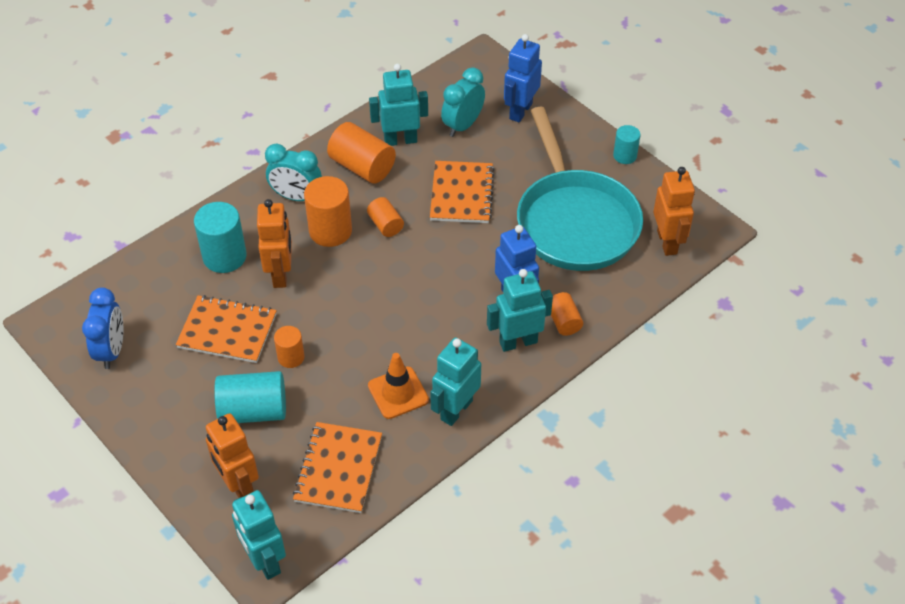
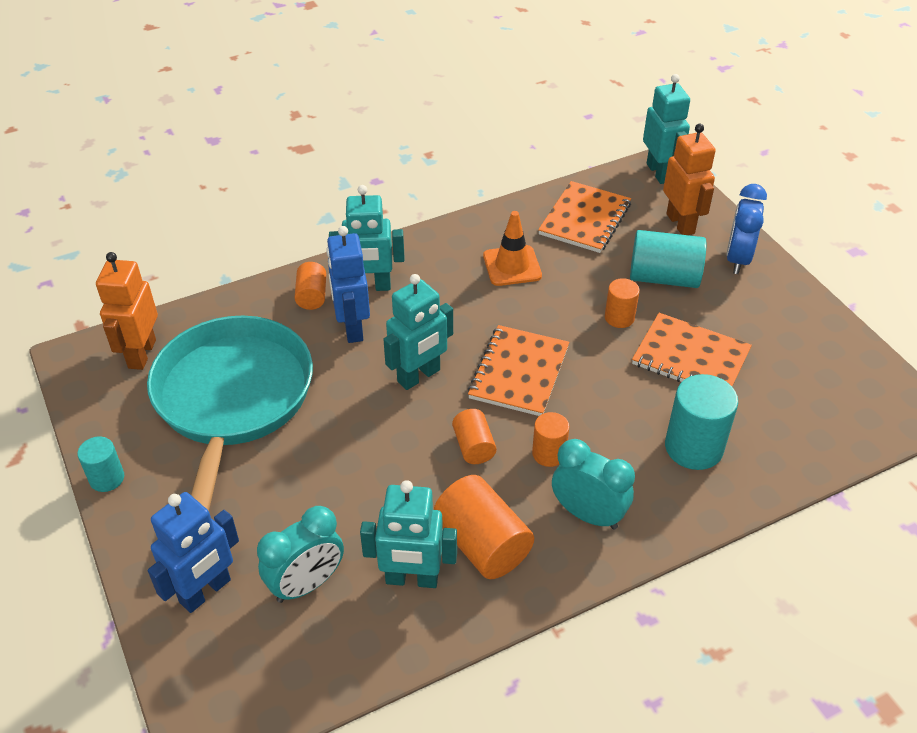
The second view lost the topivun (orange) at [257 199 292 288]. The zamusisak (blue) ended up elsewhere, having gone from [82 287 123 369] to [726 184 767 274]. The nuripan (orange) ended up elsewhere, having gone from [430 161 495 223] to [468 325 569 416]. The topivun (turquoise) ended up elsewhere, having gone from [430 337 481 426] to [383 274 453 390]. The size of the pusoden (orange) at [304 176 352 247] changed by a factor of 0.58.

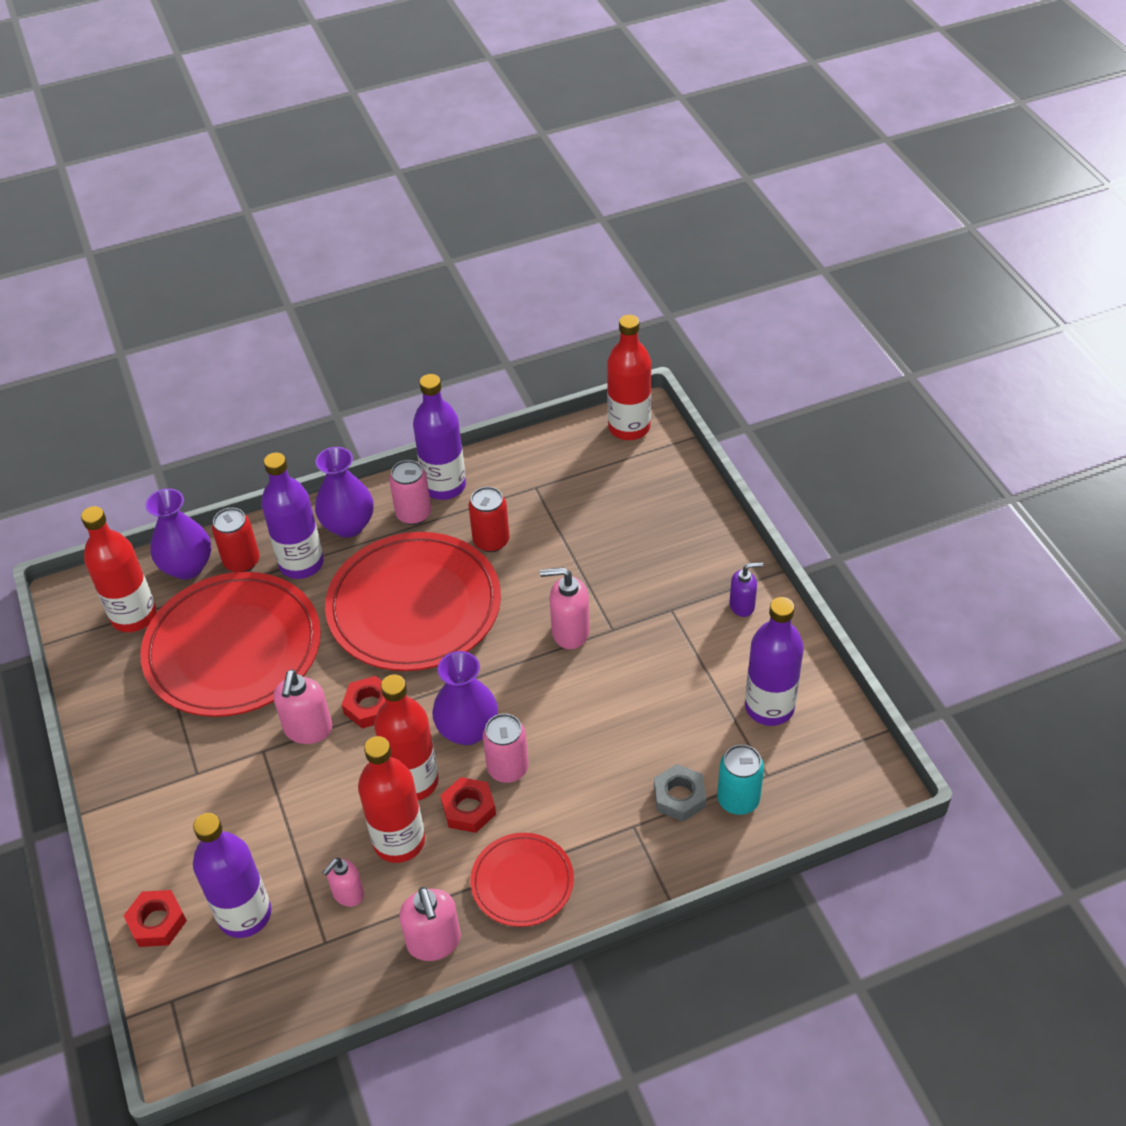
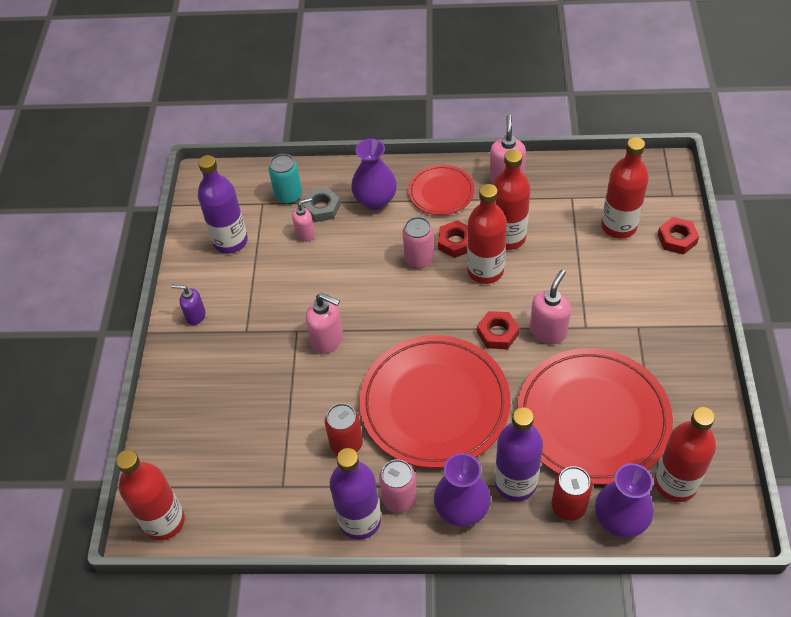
The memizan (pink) ended up elsewhere, having gone from [322 858 364 907] to [292 198 315 242]. The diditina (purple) ended up elsewhere, having gone from [432 651 498 745] to [351 139 397 210]. What was the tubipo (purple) at [193 813 271 938] turned into the tubipo (red) at [601 137 649 239].

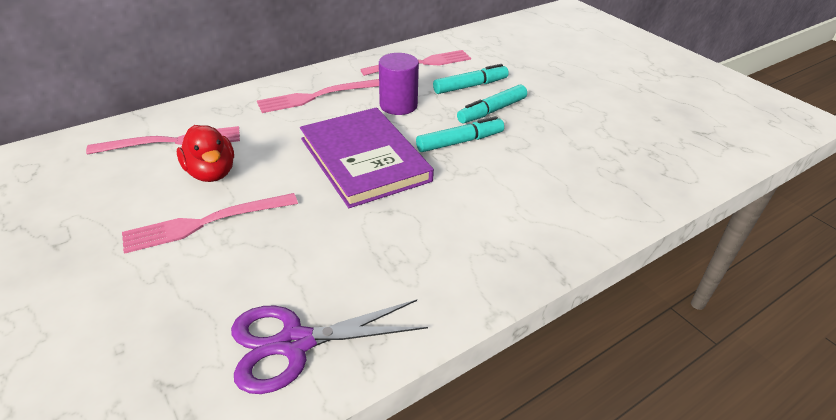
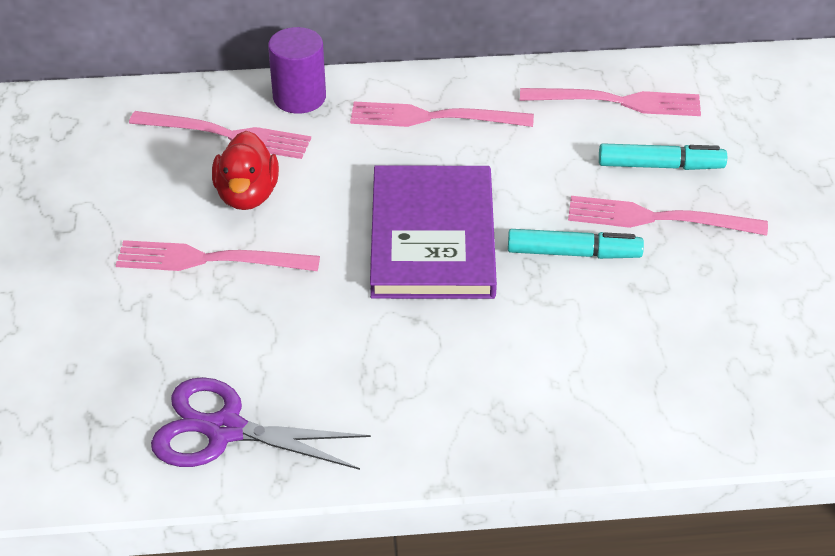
The pusoden (purple) ended up elsewhere, having gone from [379 53 419 115] to [268 27 326 114]. Where the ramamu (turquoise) stood at [457 85 527 124], the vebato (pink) came to stand at [568 196 768 236].

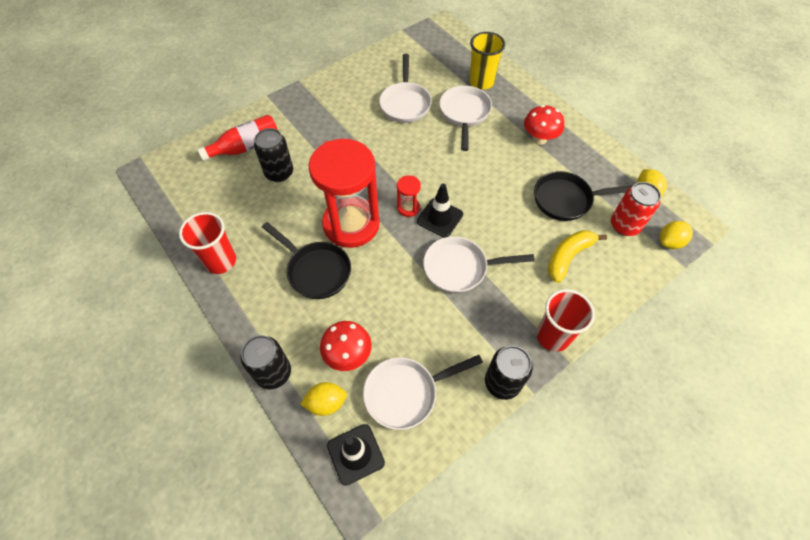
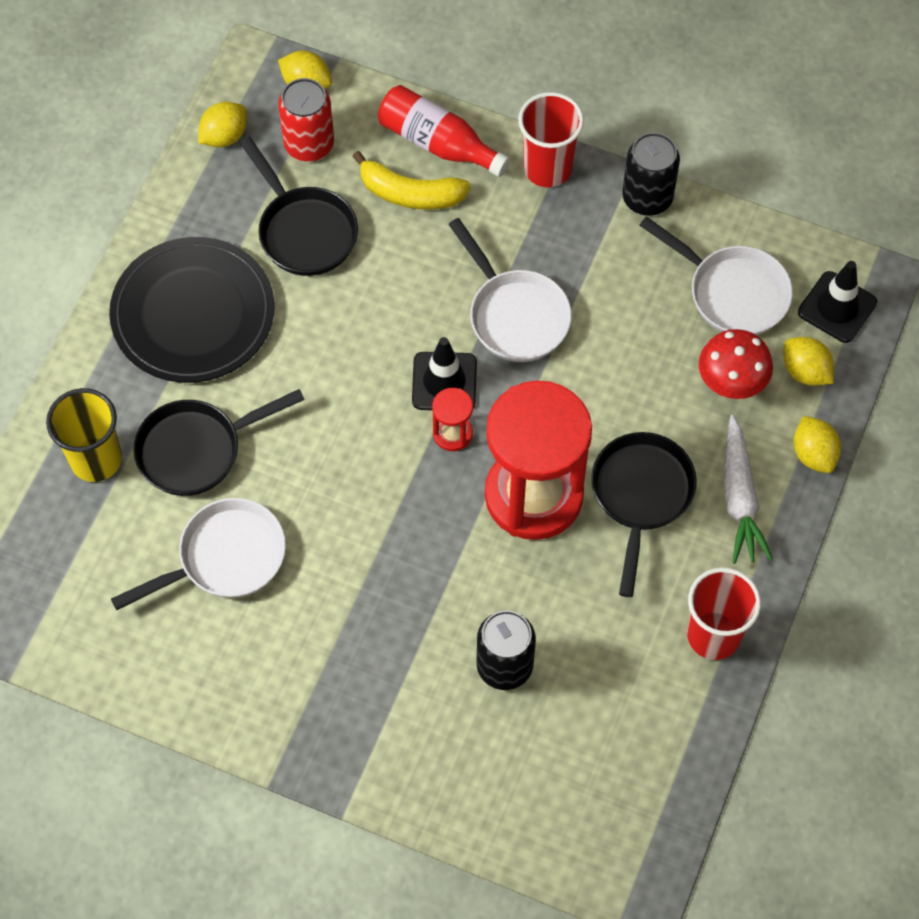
The second view gained the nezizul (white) at [724 415 773 564]. The tubipo (red) ended up elsewhere, having gone from [197 115 278 161] to [378 85 510 177]. Where the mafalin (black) stood at [241 335 291 389], the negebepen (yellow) came to stand at [794 416 841 473]. Where the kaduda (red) stood at [524 105 564 145], the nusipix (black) came to stand at [109 237 275 383]. What was the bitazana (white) at [439 86 492 151] turned into the bitazana (black) at [133 389 305 496].

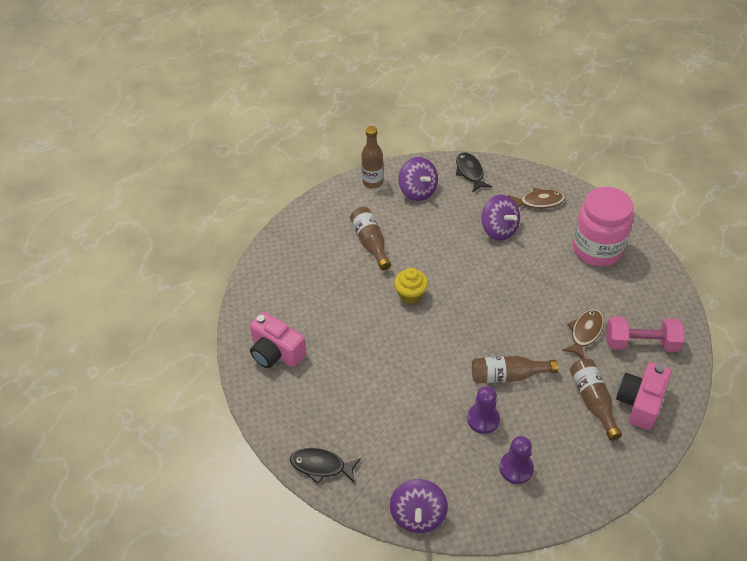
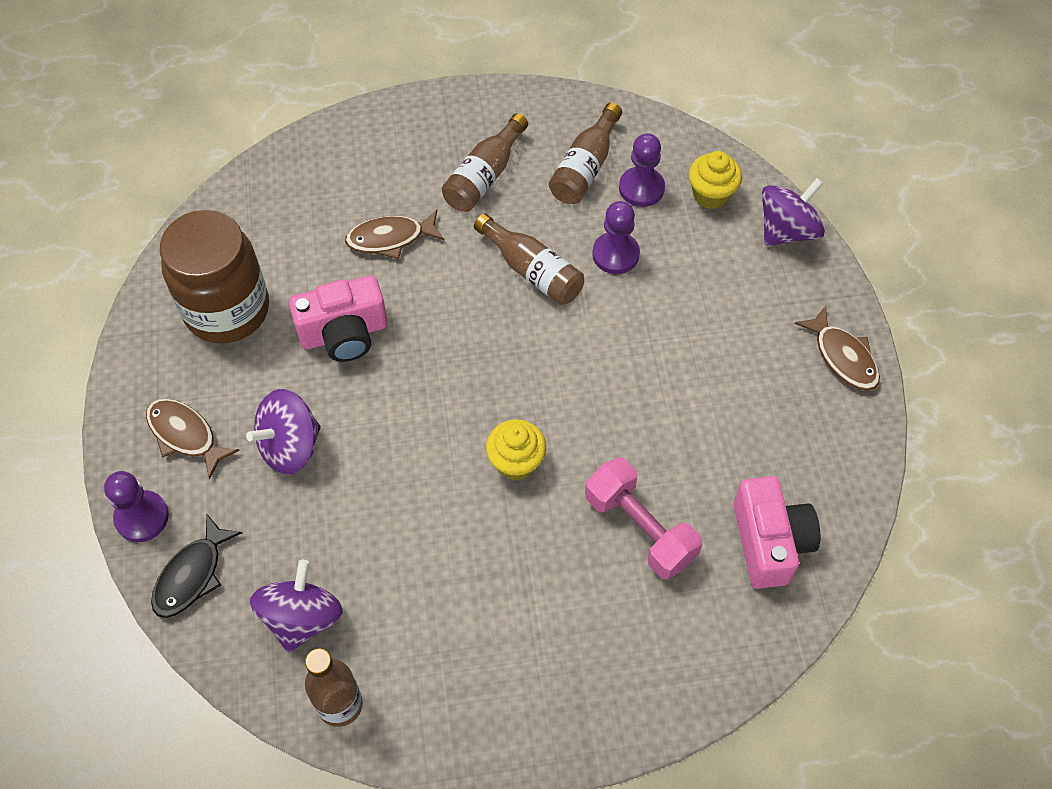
The second view gained the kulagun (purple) at [104 471 169 542]. The second view gained the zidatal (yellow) at [689 151 742 209]. The tubipo (brown) ended up elsewhere, having gone from [350 207 391 270] to [549 103 622 204]. The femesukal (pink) ended up elsewhere, having gone from [607 316 684 352] to [585 457 702 580]. The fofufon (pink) ended up elsewhere, having gone from [616 362 671 430] to [289 275 388 362]. What was the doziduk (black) at [290 448 361 484] turned into the doziduk (brown) at [794 306 880 391]. What was the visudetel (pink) at [573 187 633 267] turned into the visudetel (brown) at [160 210 269 343]. The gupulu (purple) at [481 195 520 241] ended up facing another way, 135 degrees counterclockwise from before.

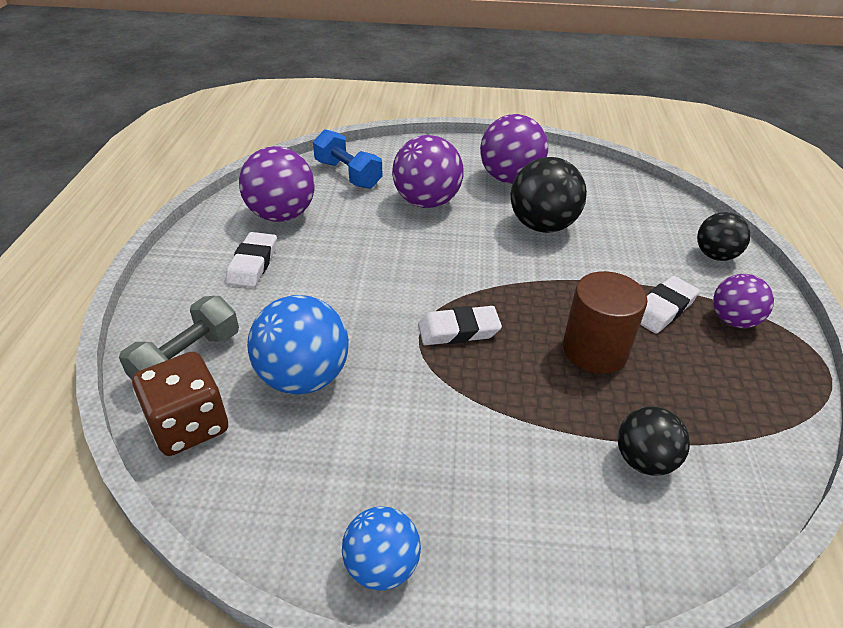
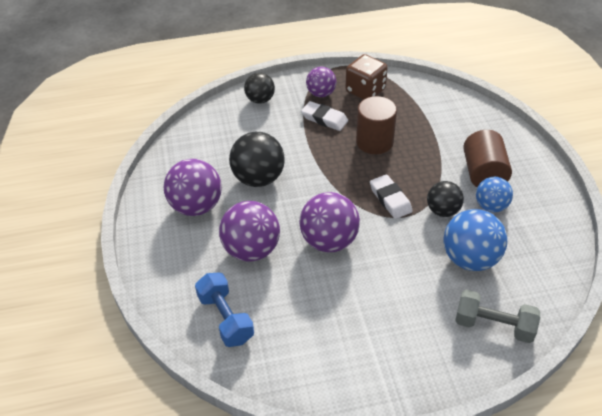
The second view lost the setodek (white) at [225 232 277 288]. The second view gained the pusoden (brown) at [463 130 512 187]. The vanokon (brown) ended up elsewhere, having gone from [132 351 228 456] to [345 54 388 100]. The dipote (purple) ended up elsewhere, having gone from [239 146 314 222] to [300 192 360 252]. The dipote (blue) ended up elsewhere, having gone from [342 507 421 591] to [476 177 513 212]. The dipote (black) ended up elsewhere, having gone from [618 406 690 476] to [427 181 464 217]. The femesukal (blue) at [313 129 382 189] ended up facing another way, 60 degrees counterclockwise from before.

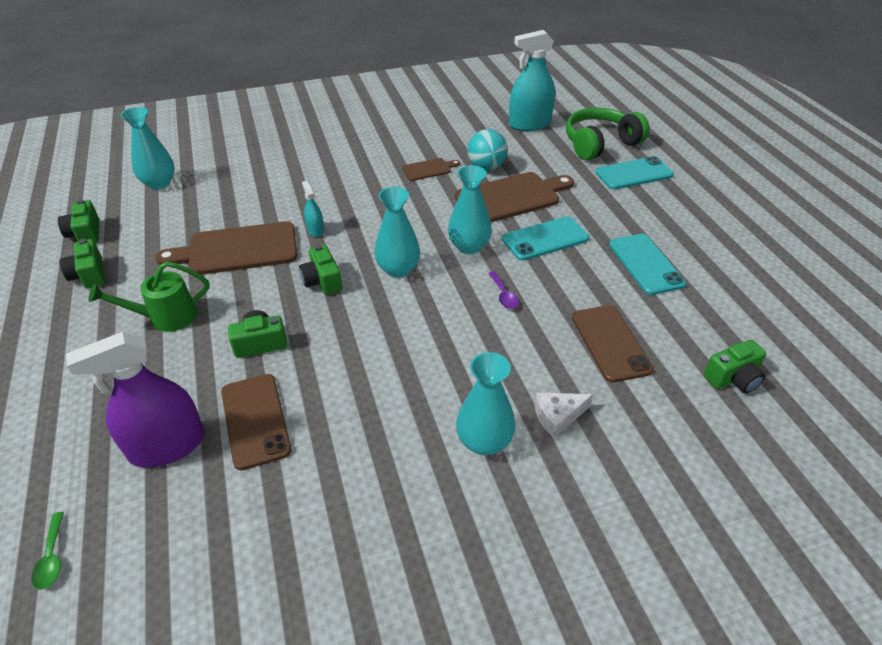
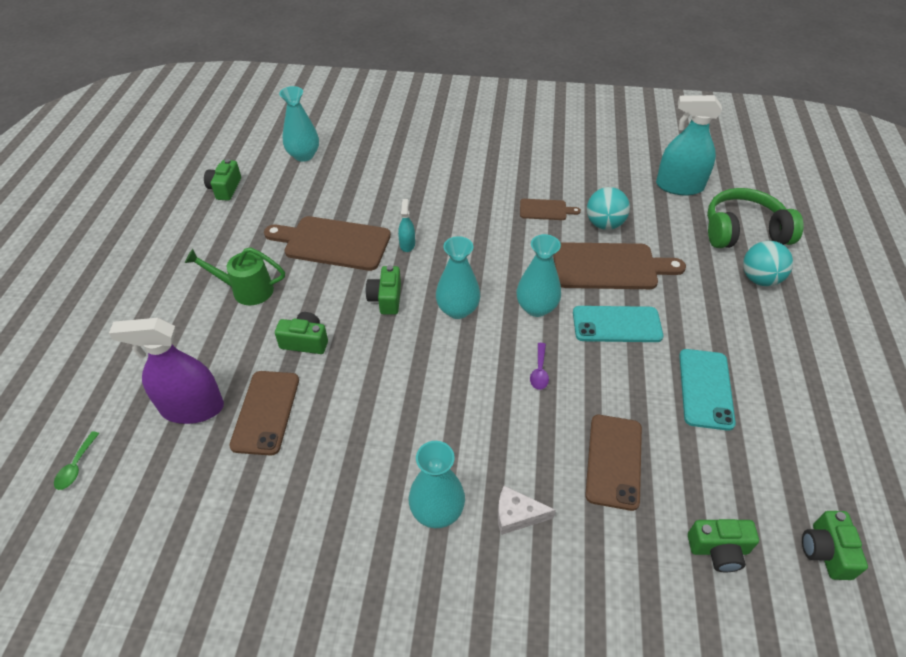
The fofufon (green) ended up elsewhere, having gone from [59 239 105 289] to [802 511 868 580]. Where the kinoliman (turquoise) stood at [595 156 674 190], the dipote (turquoise) came to stand at [743 241 793 286].

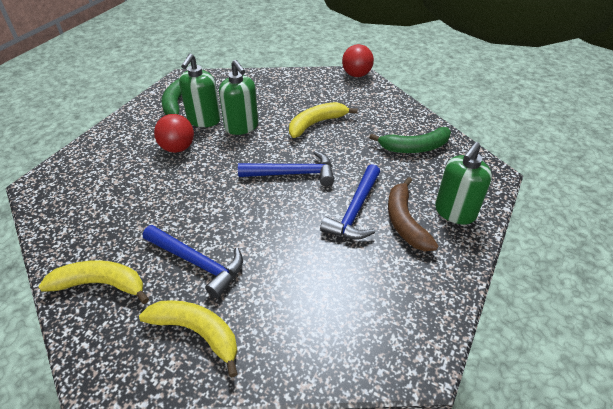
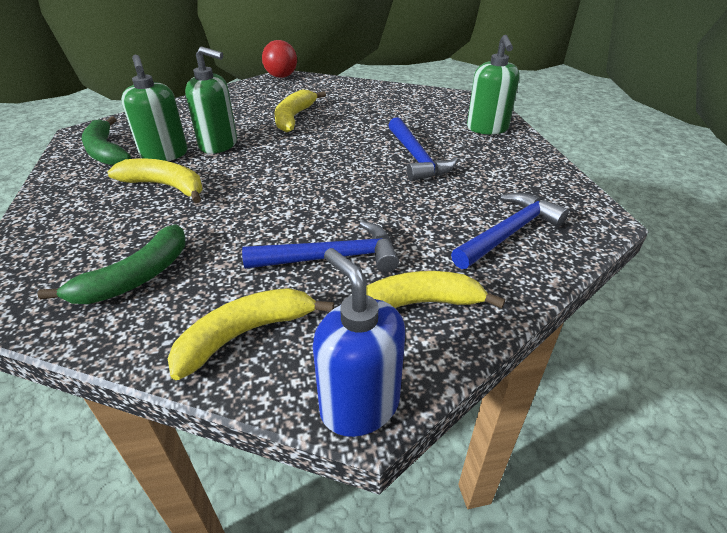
The second view lost the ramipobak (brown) at [388 177 438 251]. The second view gained the memizan (blue) at [313 248 405 437]. The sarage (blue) ended up elsewhere, having gone from [238 151 334 186] to [451 193 569 269]. The ramipobak (green) ended up elsewhere, having gone from [369 127 451 153] to [37 224 185 304]. Where the dipote (red) stood at [154 114 194 153], the ramipobak (yellow) came to stand at [108 159 203 203].

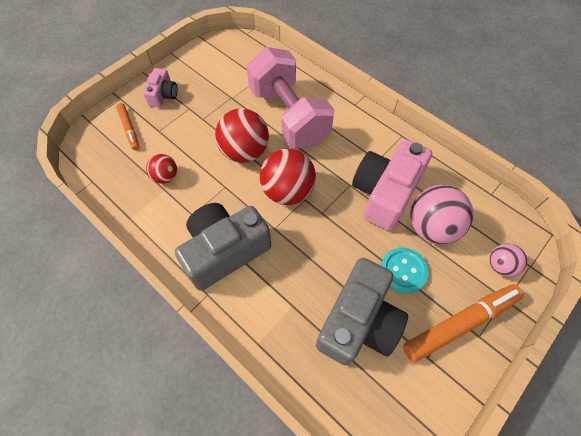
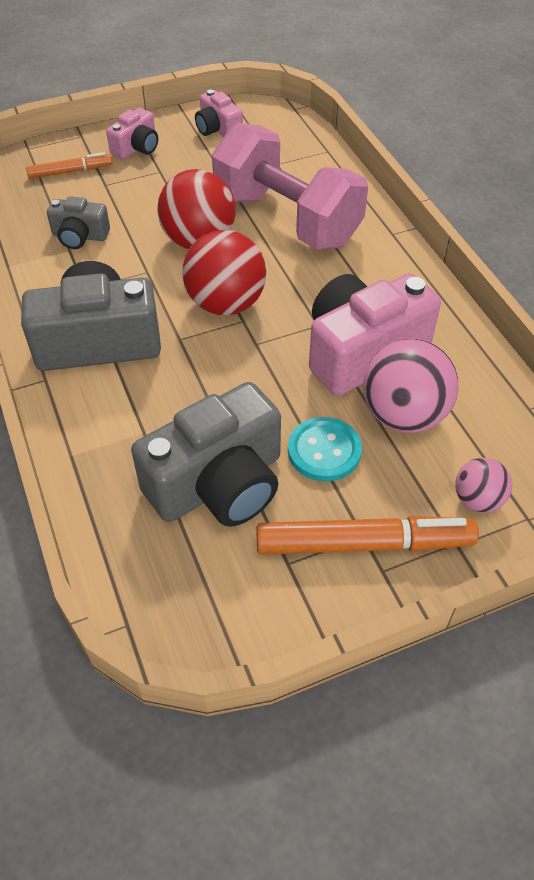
The second view gained the fofufon (pink) at [195 90 243 137]. Where the dipote (red) stood at [146 154 177 184], the fofufon (grey) came to stand at [47 196 110 249]. The ramamu (orange) at [116 103 139 150] ended up facing another way, 105 degrees counterclockwise from before. The femesukal (pink) at [247 47 335 149] ended up facing another way, 45 degrees counterclockwise from before.

